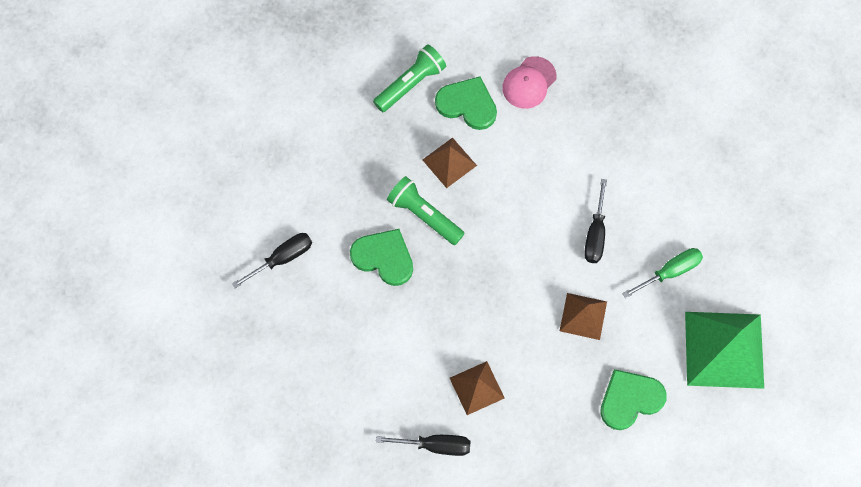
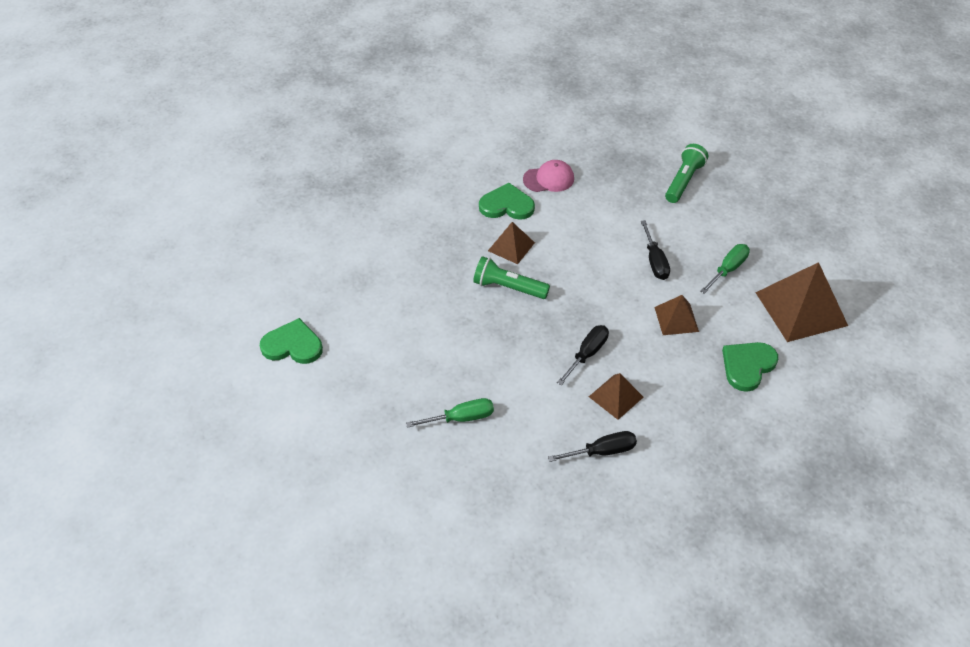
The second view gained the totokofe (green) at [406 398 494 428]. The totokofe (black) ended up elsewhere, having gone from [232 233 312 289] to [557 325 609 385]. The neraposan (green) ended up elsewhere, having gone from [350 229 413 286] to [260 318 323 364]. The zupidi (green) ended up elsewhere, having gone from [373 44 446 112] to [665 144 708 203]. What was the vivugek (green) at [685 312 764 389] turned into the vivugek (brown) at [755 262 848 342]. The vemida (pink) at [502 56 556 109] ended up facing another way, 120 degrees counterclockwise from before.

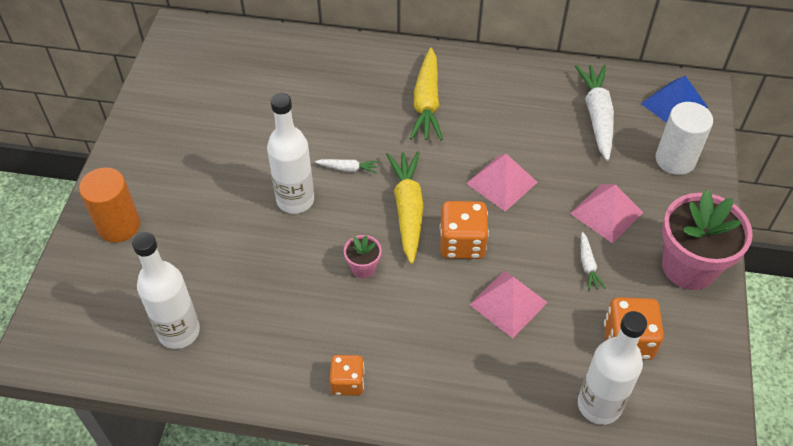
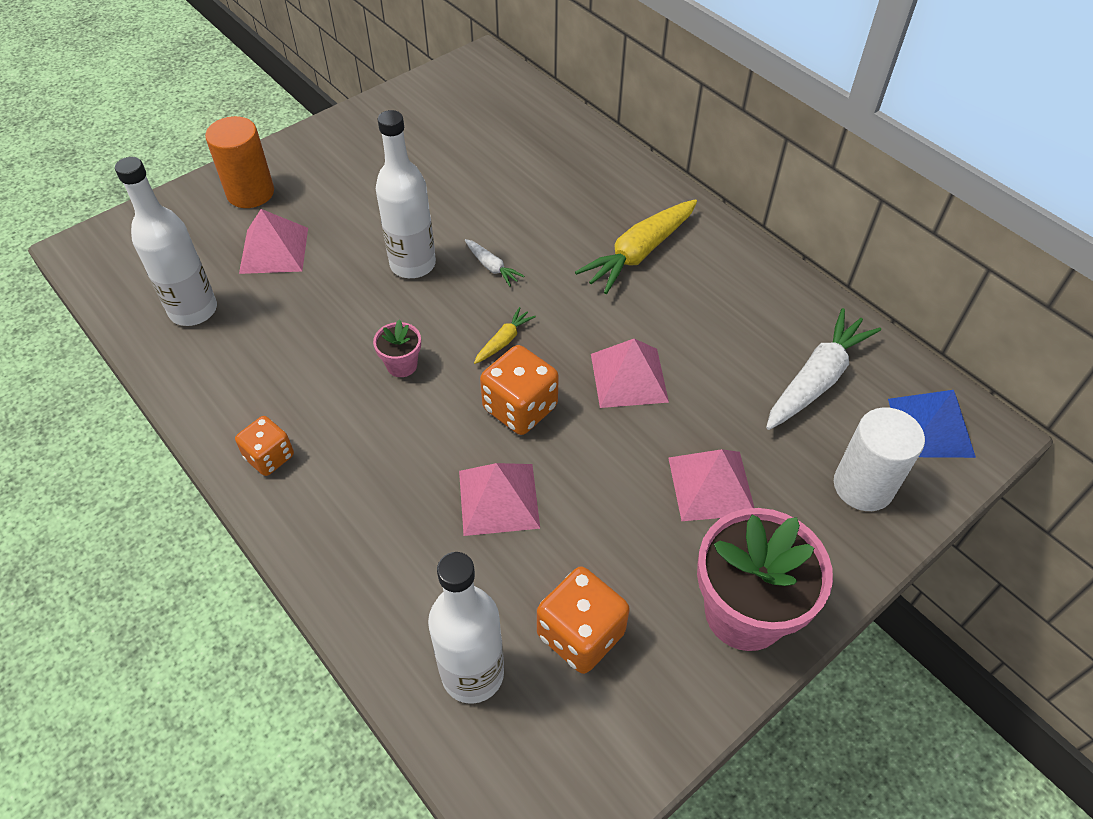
The second view lost the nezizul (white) at [581 232 605 290]. The second view gained the vivugek (pink) at [239 209 308 274]. The size of the nezizul (yellow) at [386 151 424 264] changed by a factor of 0.48.

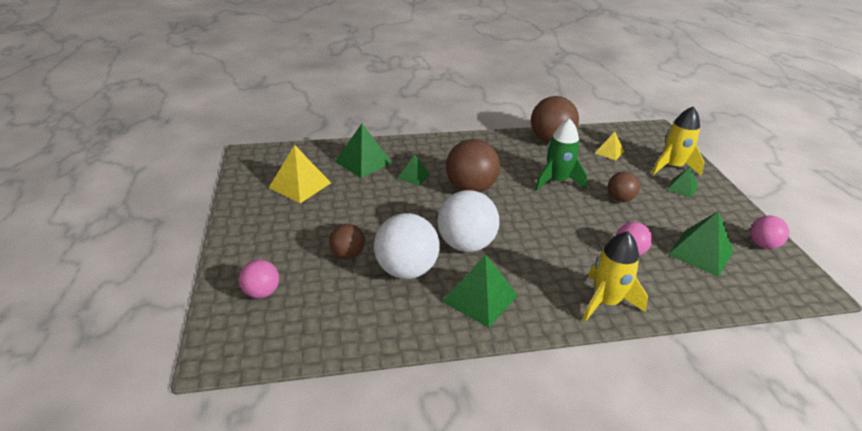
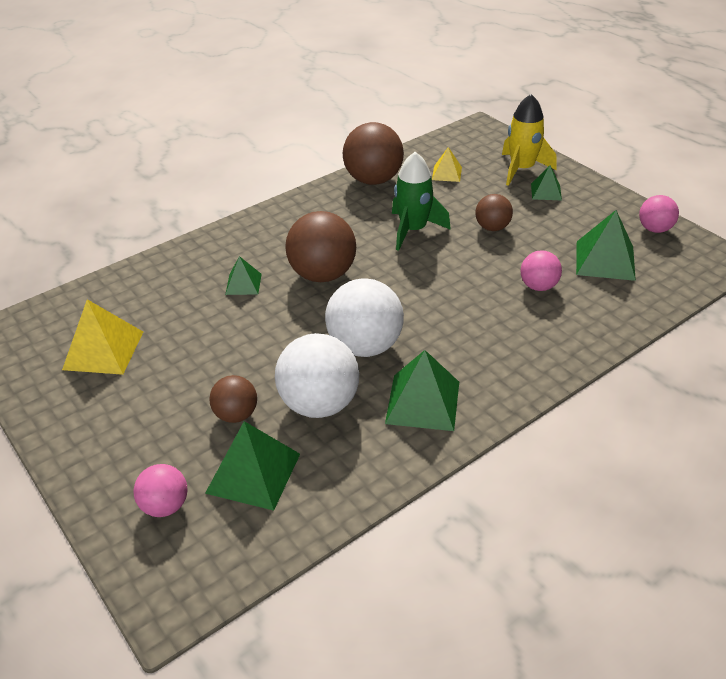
The second view lost the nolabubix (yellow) at [583 231 648 322]. The vivugek (green) ended up elsewhere, having gone from [335 124 393 178] to [205 421 300 511].

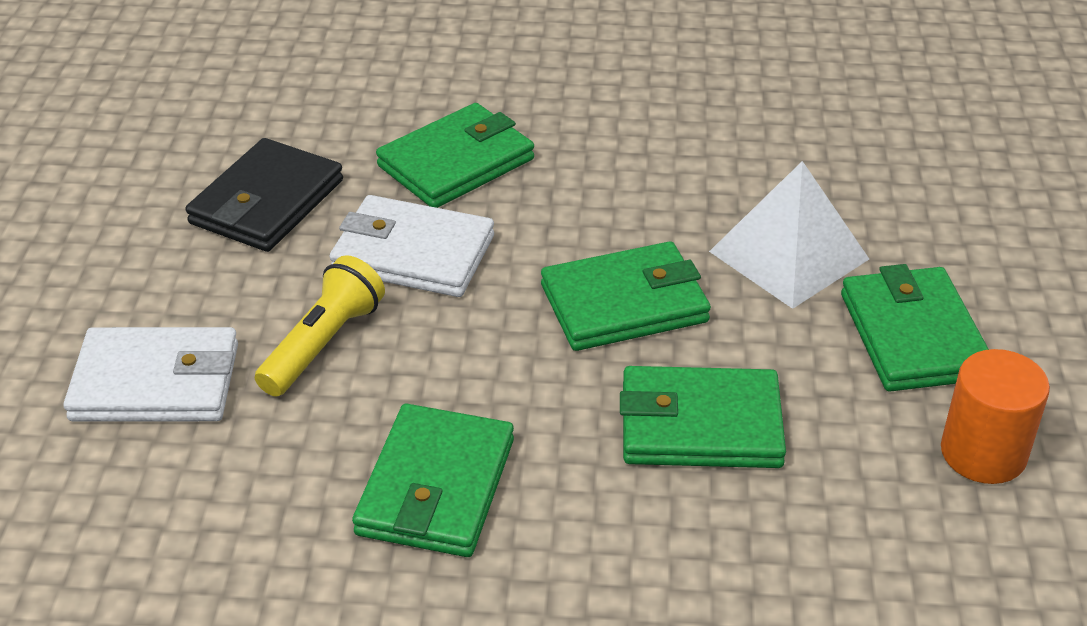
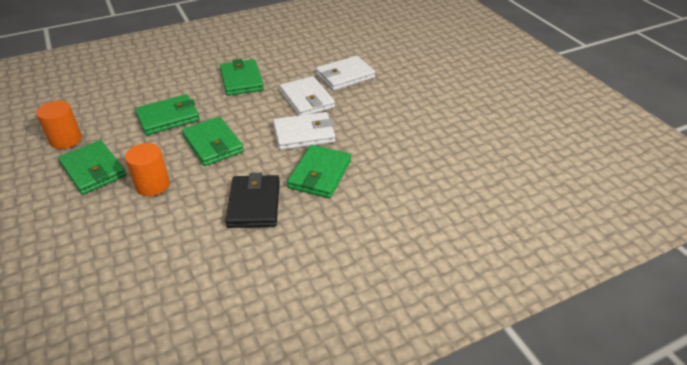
The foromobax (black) ended up elsewhere, having gone from [185 138 343 252] to [225 173 280 228]. Where the zupidi (yellow) stood at [255 255 385 397], the foromobax (white) came to stand at [280 76 335 116]. Where the vivugek (white) stood at [709 161 869 309], the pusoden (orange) came to stand at [125 143 170 196]. The foromobax (green) at [541 241 711 351] ended up facing another way, 75 degrees counterclockwise from before.

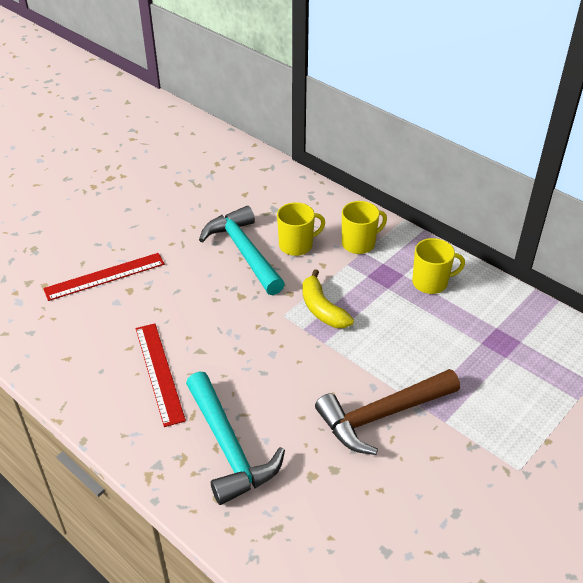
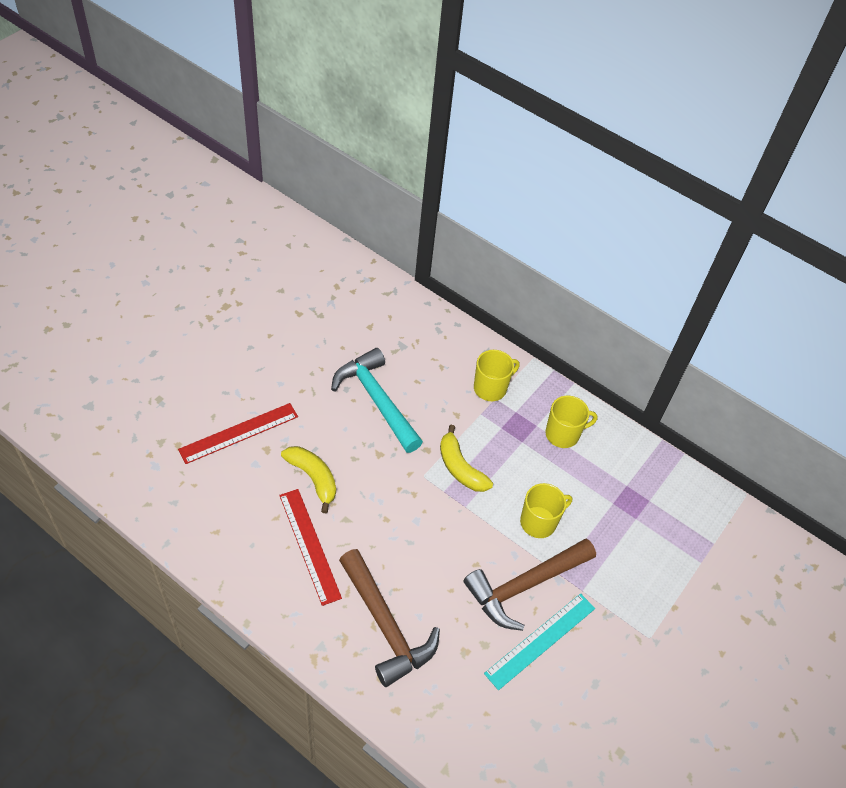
The second view gained the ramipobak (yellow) at [281 446 336 513]. The second view gained the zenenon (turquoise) at [484 593 595 690]. The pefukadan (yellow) ended up elsewhere, having gone from [277 202 325 256] to [520 483 572 538]. What was the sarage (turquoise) at [186 371 285 505] turned into the sarage (brown) at [339 549 440 687].

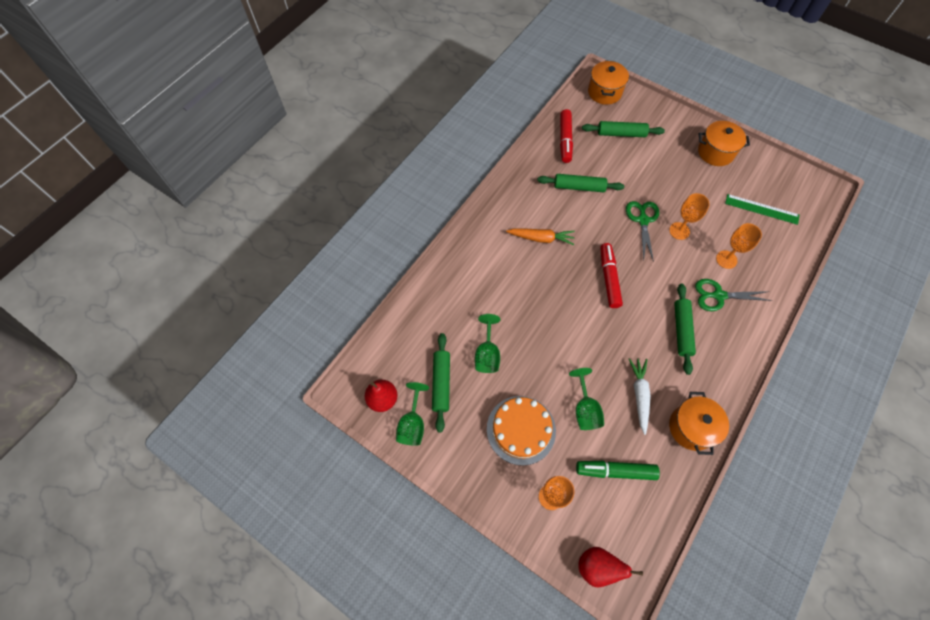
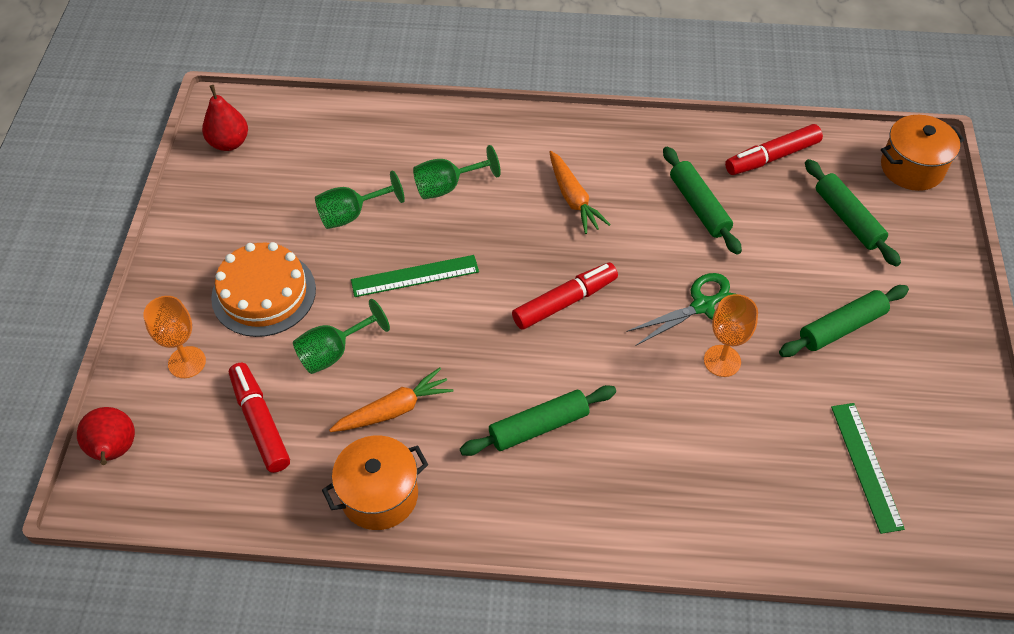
The second view lost the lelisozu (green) at [695 279 773 311]. The second view lost the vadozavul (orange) at [698 121 750 166]. The second view lost the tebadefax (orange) at [716 223 762 269]. The second view gained the zenenon (green) at [351 255 479 297]. The tebadefax (green) ended up elsewhere, having gone from [396 382 429 446] to [413 145 501 199]. The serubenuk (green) ended up elsewhere, having gone from [432 333 450 433] to [779 285 909 357]. What was the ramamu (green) at [576 461 660 480] turned into the ramamu (red) at [229 363 290 473]. What was the nezizul (white) at [629 358 651 435] turned into the nezizul (orange) at [329 367 454 432].

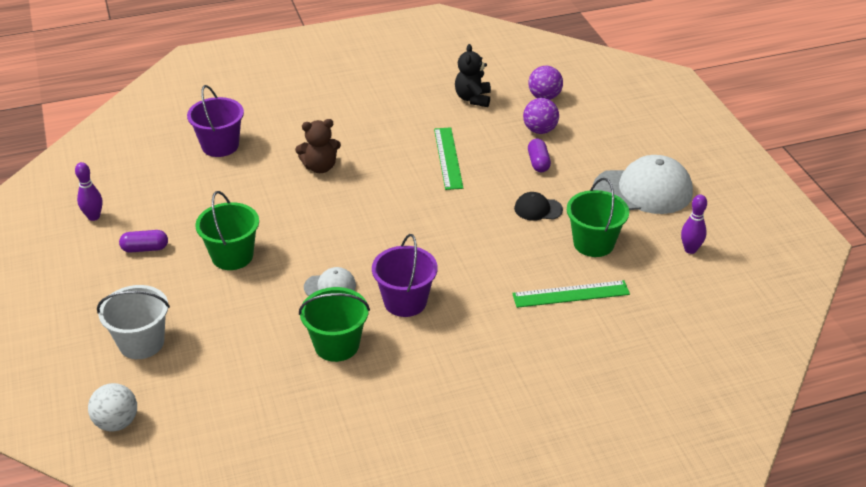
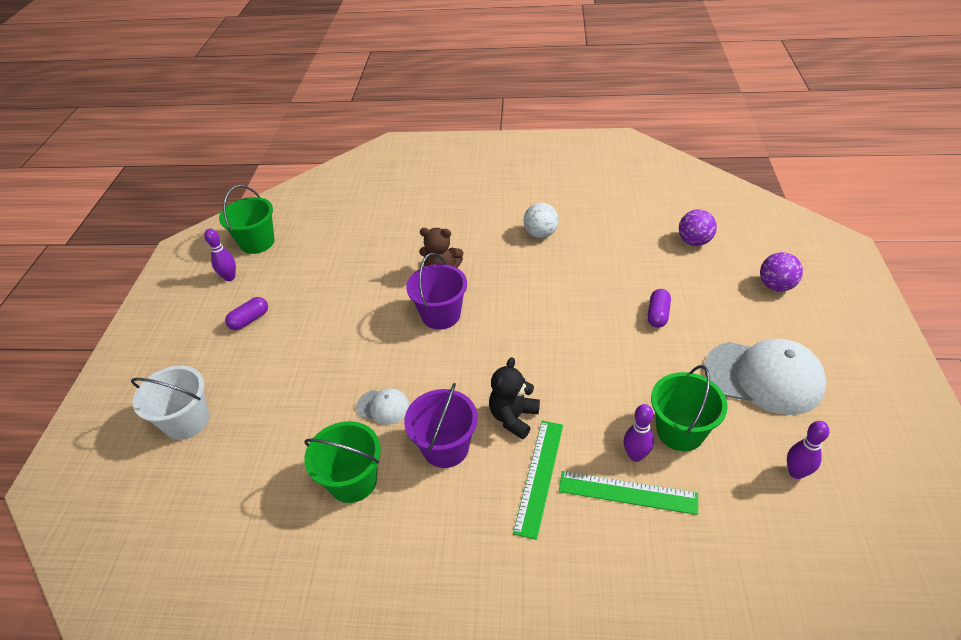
The second view lost the vemida (black) at [514 192 563 221]. The second view gained the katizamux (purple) at [624 404 654 462]. The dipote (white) ended up elsewhere, having gone from [88 383 137 432] to [524 203 559 238]. The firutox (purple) ended up elsewhere, having gone from [187 85 244 157] to [406 253 467 330]. The firutox (green) ended up elsewhere, having gone from [196 191 259 270] to [219 185 275 254]. The zenenon (green) ended up elsewhere, having gone from [434 127 463 190] to [513 421 563 540]. The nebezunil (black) ended up elsewhere, having gone from [455 44 491 107] to [489 357 540 439]. The dipote (purple) ended up elsewhere, having gone from [523 98 559 134] to [760 252 803 292]. The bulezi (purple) at [119 230 168 253] ended up facing another way, 60 degrees counterclockwise from before.

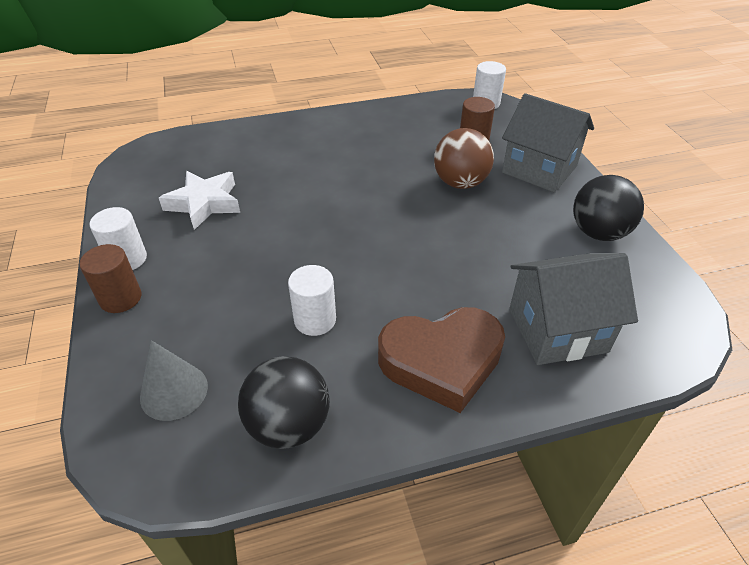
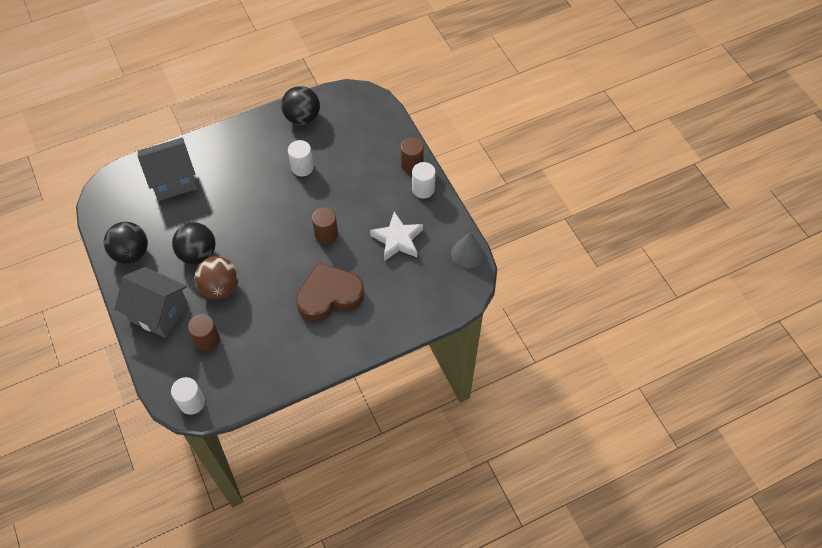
The second view gained the dipote (black) at [172 222 216 265]. The second view gained the pusoden (brown) at [312 207 338 244]. The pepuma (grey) ended up elsewhere, having gone from [140 340 208 421] to [451 232 485 268]. The neraposan (brown) ended up elsewhere, having gone from [378 307 505 413] to [296 262 365 322].

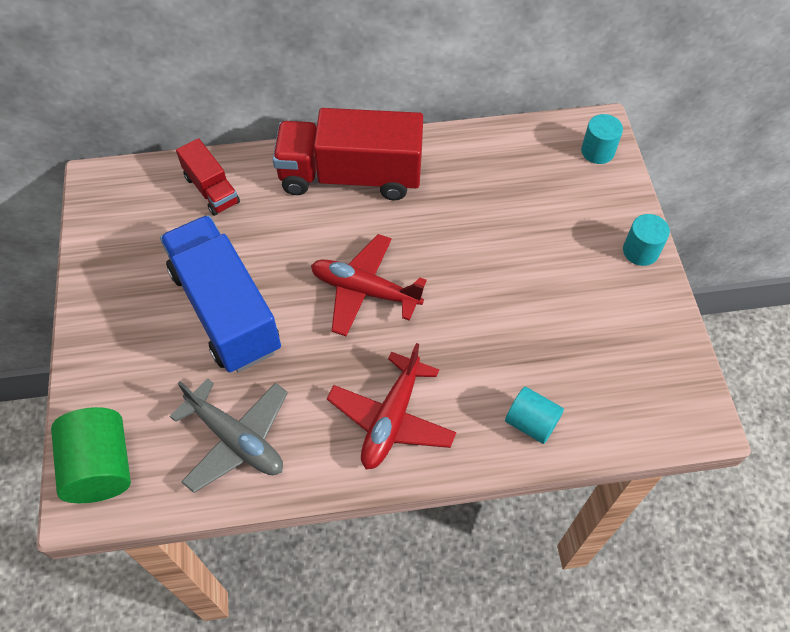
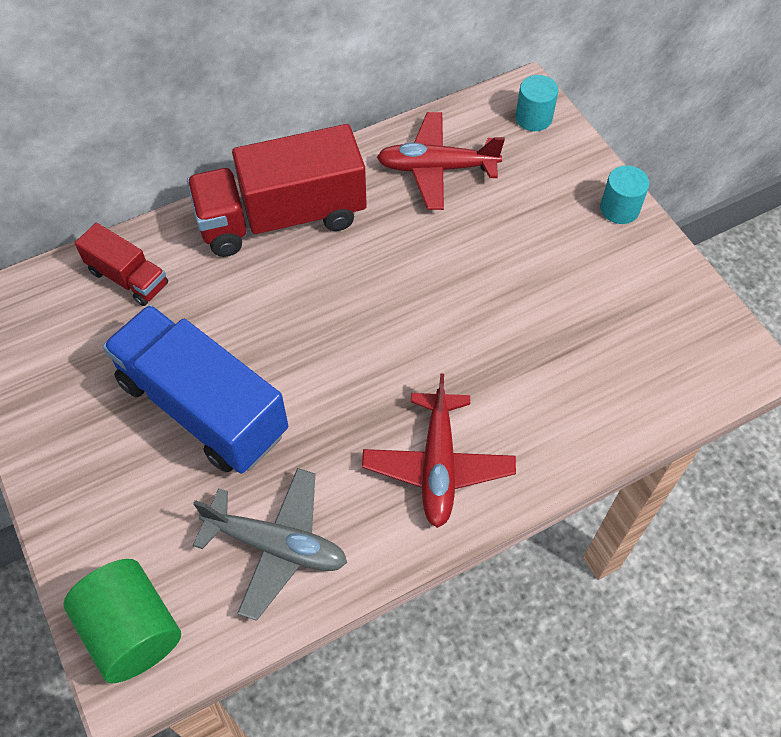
The second view lost the pusoden (turquoise) at [505 387 564 444]. The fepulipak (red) ended up elsewhere, having gone from [311 234 427 336] to [377 112 505 210].

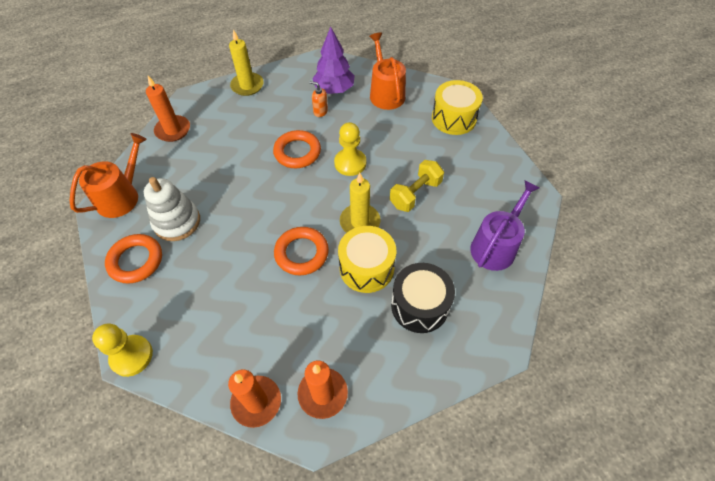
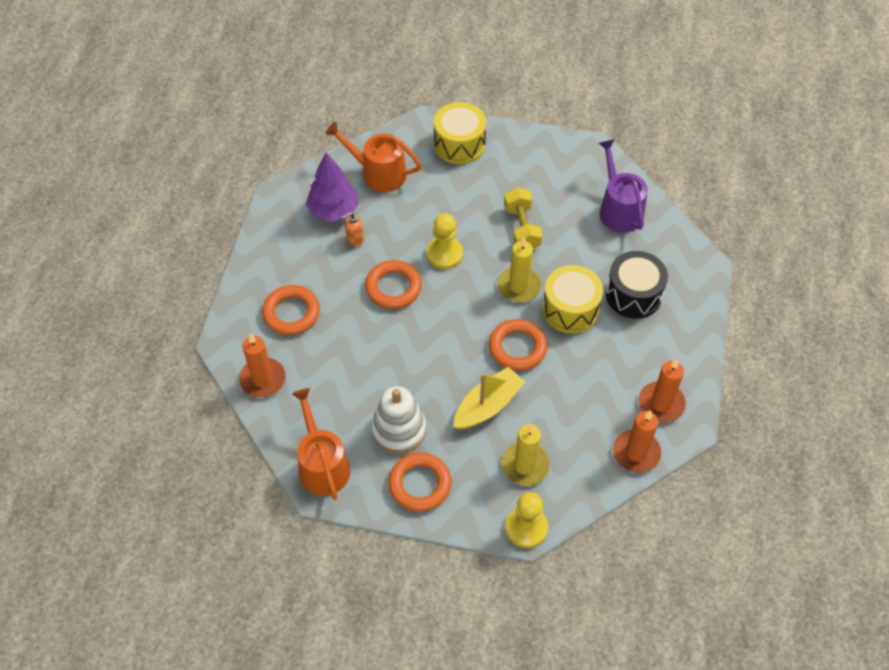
The second view gained the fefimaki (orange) at [262 285 320 335]. The second view gained the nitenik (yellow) at [454 367 525 430]. The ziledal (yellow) ended up elsewhere, having gone from [229 30 264 96] to [501 424 550 486].

